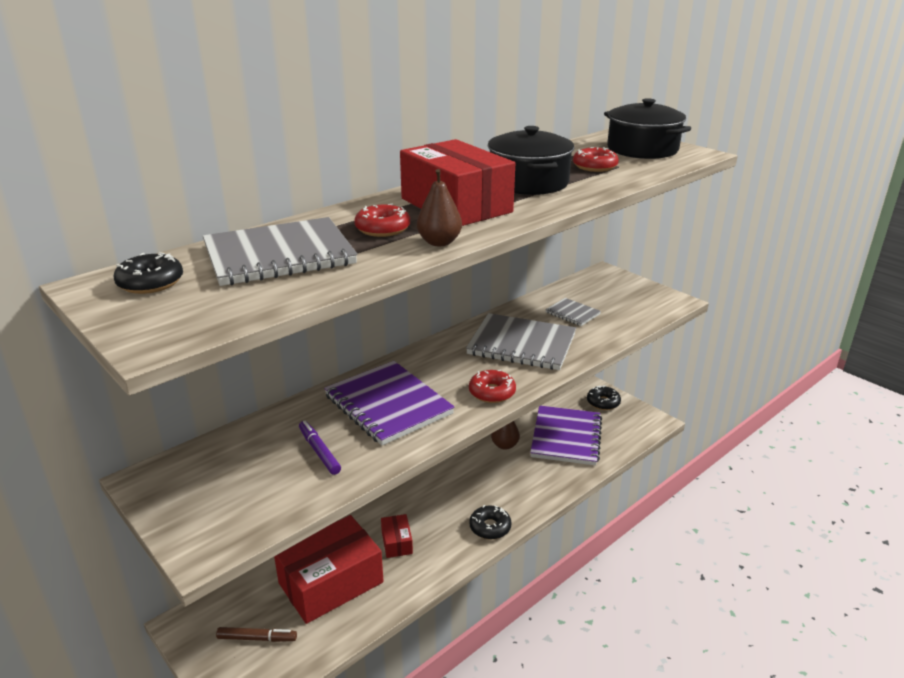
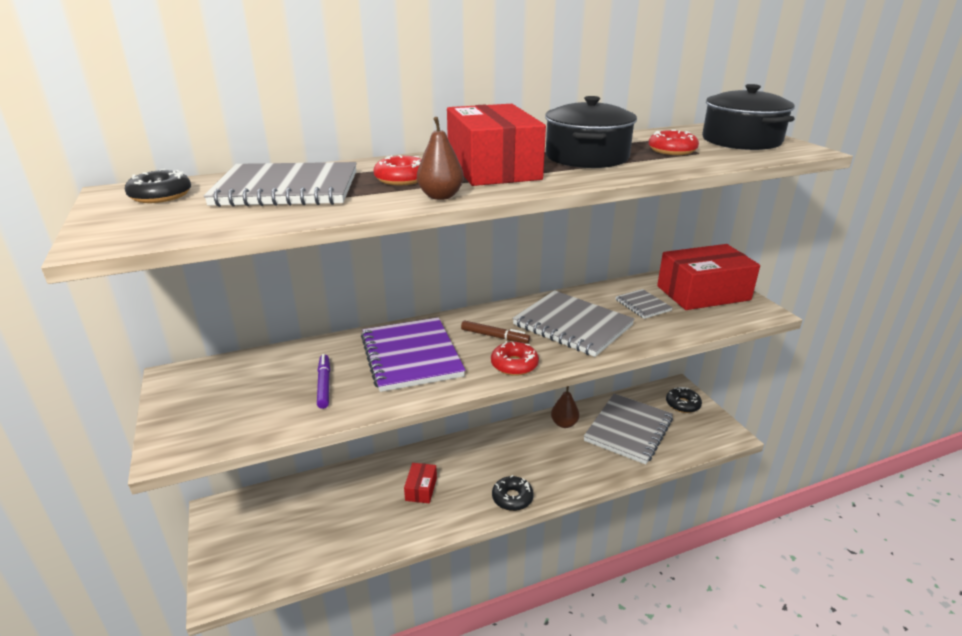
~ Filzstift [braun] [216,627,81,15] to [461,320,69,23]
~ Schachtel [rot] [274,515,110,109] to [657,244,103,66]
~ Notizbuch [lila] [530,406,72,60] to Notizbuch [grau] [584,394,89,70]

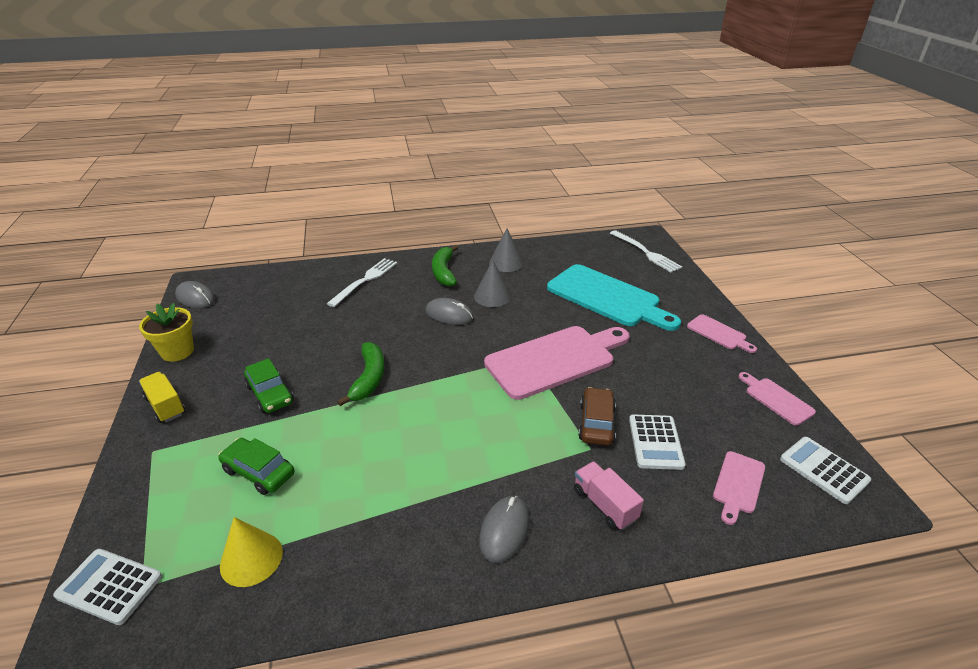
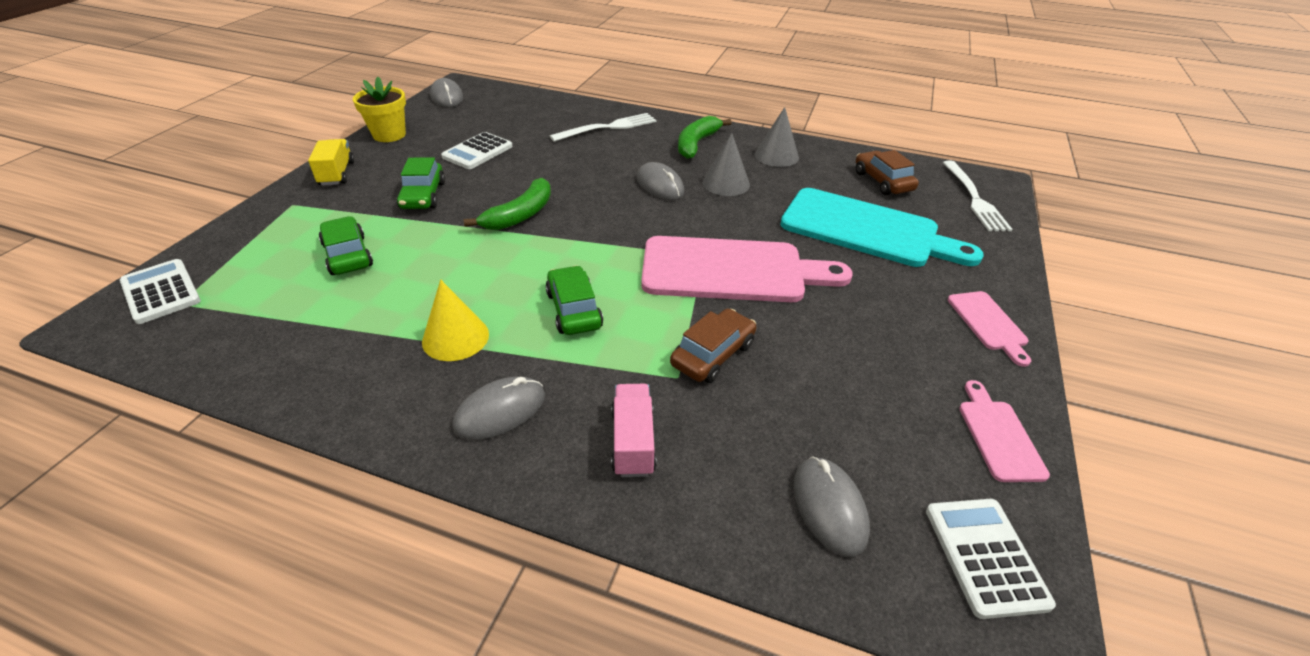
~ Kegel [gelb] [220,517,63,70] to [422,279,67,82]
~ Schneidebrett [türkis] [547,264,134,67] = [780,188,204,79] 45 degrees counterclockwise
~ Taschenrechner [weiß] [629,414,57,56] to [441,132,72,37]
~ Schneidebrett [rosa] [713,451,52,74] to Computermaus [grau] [793,457,77,100]
+ Auto [grün] [546,265,57,70]
+ Auto [braun] [856,150,63,45]

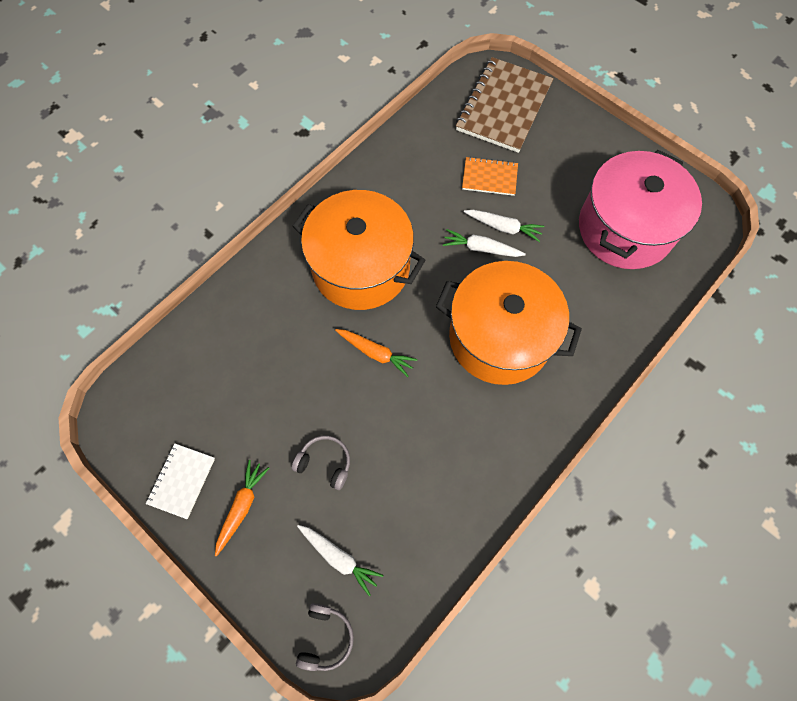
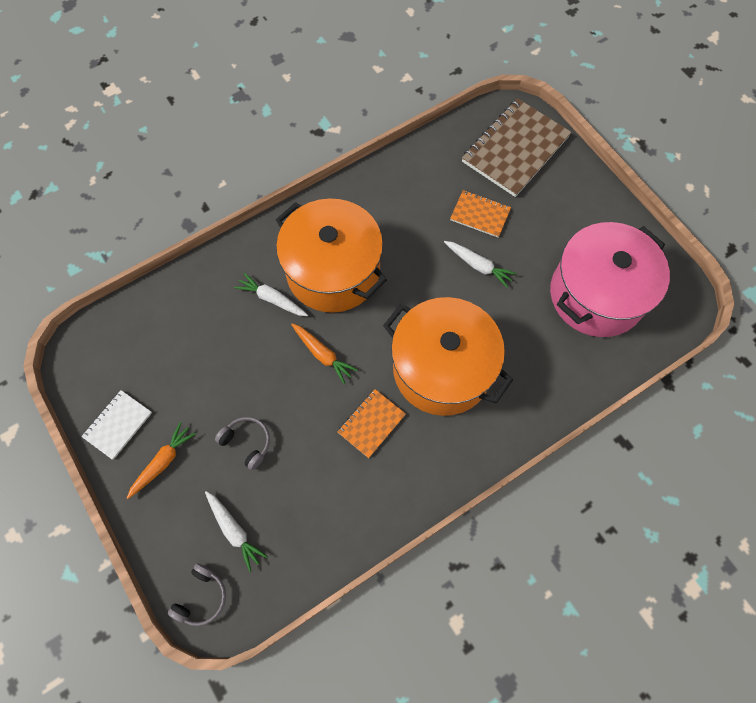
~ Karotte [weiß] [443,229,83,28] to [234,273,74,43]
+ Notizbuch [orange] [338,389,68,69]

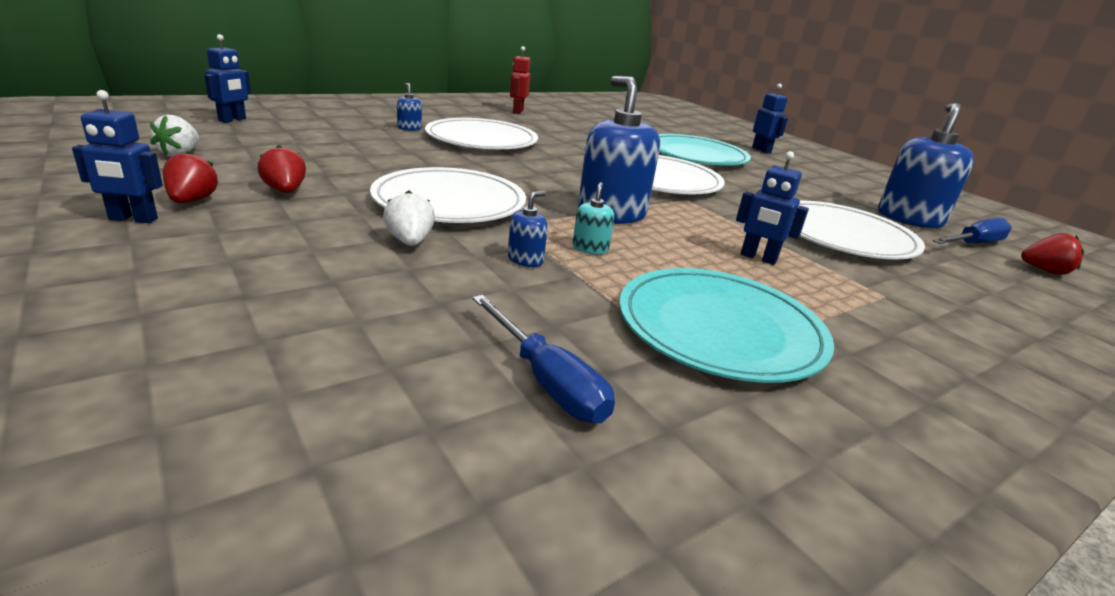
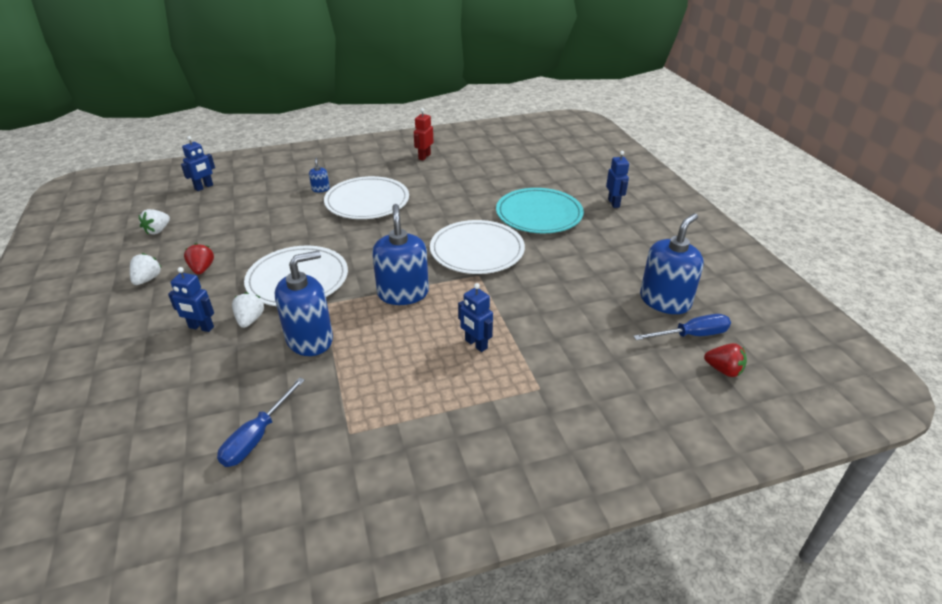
~ Roboter [blau] [72,90,91,133] to [168,267,46,65]
~ Erdbeere [rot] [163,151,55,52] to Erdbeere [weiß] [130,253,31,32]
~ Schraubenzieher [blau] [472,295,143,128] = [217,377,88,90] 45 degrees clockwise
~ Seifenspender [blau] [508,191,40,76] = [275,250,58,106] x2.27
- Seifenspender [türkis] [573,182,42,72]
- Teller [türkis] [619,268,215,115]
- Teller [weiß] [798,201,127,59]

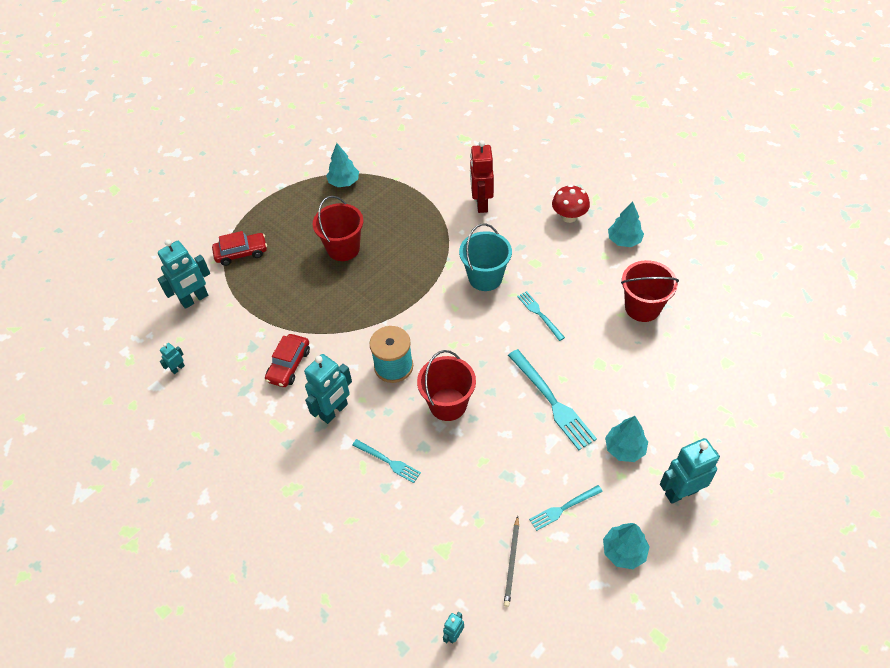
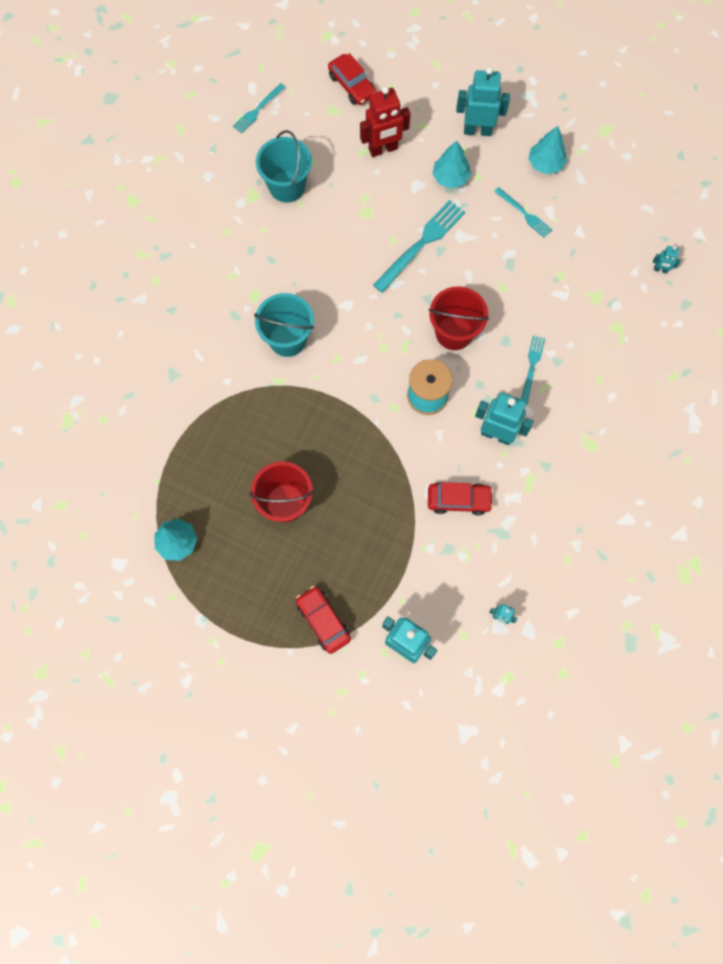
~ Roboter [rot] [470,140,24,73] to [360,86,50,71]
- Bleistift [grau] [504,516,15,91]
~ Gabel [türkis] [517,291,48,50] to [233,83,52,50]
- Pilz [rot] [552,185,38,38]
- Baum [türkis] [608,201,36,46]
~ Eimer [rot] [621,260,58,62] to Eimer [türkis] [256,130,56,73]
~ Roboter [türkis] [660,438,60,66] = [456,67,54,69] 135 degrees clockwise
+ Auto [rot] [328,53,48,52]

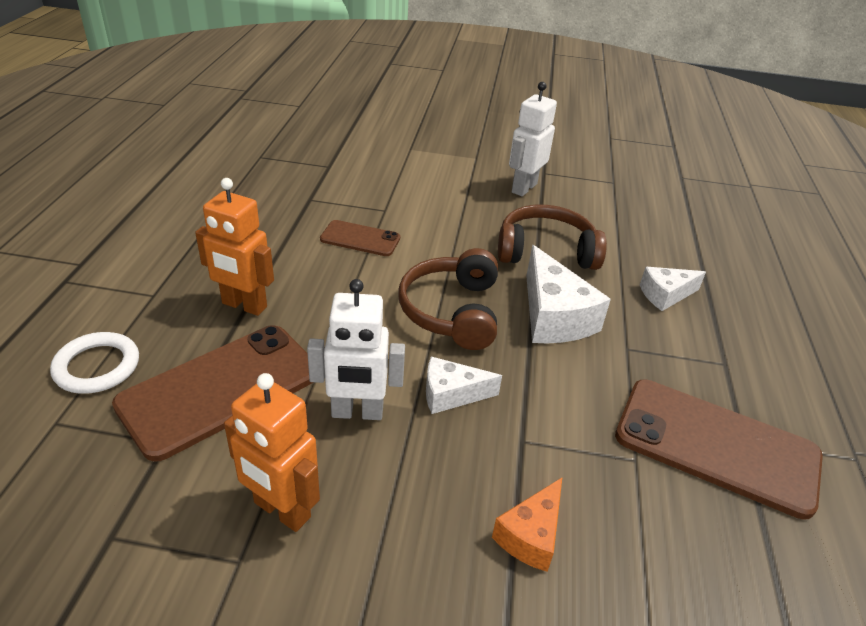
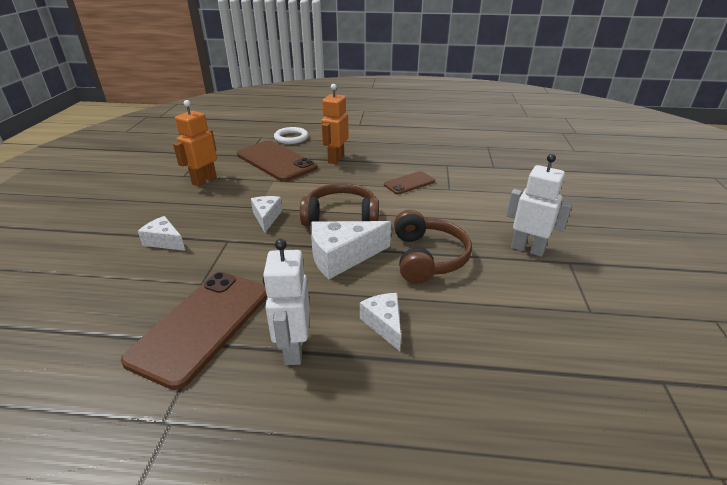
~ Roboter [weiß] [307,279,98,141] to [263,239,47,126]
~ Handy [braun] [320,220,80,36] = [384,171,51,23] 45 degrees clockwise
~ Käse [orange] [492,478,70,94] to Käse [weiß] [138,216,47,35]

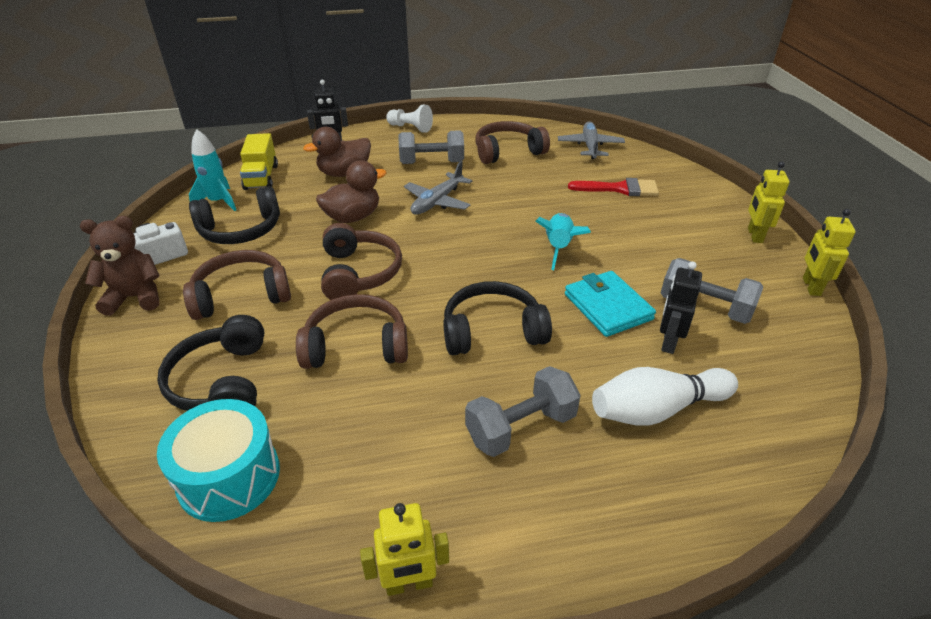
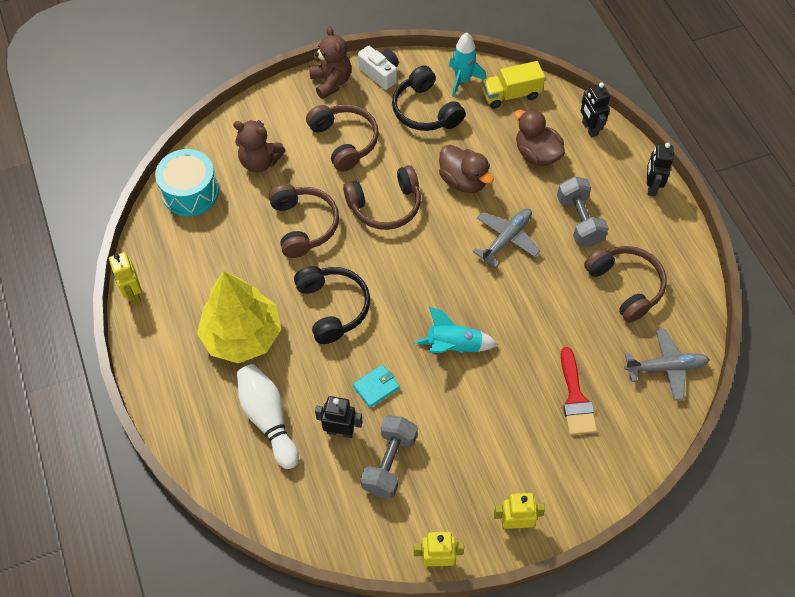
~ Kopfhörer [schwarz] [157,315,107,96] to Teddybär [braun] [233,120,52,53]
~ Bauer [weiß] [386,105,47,28] to Roboter [schwarz] [647,143,27,53]
~ Flugzeug [grau] [404,161,68,54] = [473,208,67,60] 105 degrees clockwise
~ Hantel [grau] [465,366,116,91] to Baum [gelb] [197,271,84,92]
~ Geldbörse [türkis] [565,271,91,66] = [353,364,47,44] x0.62

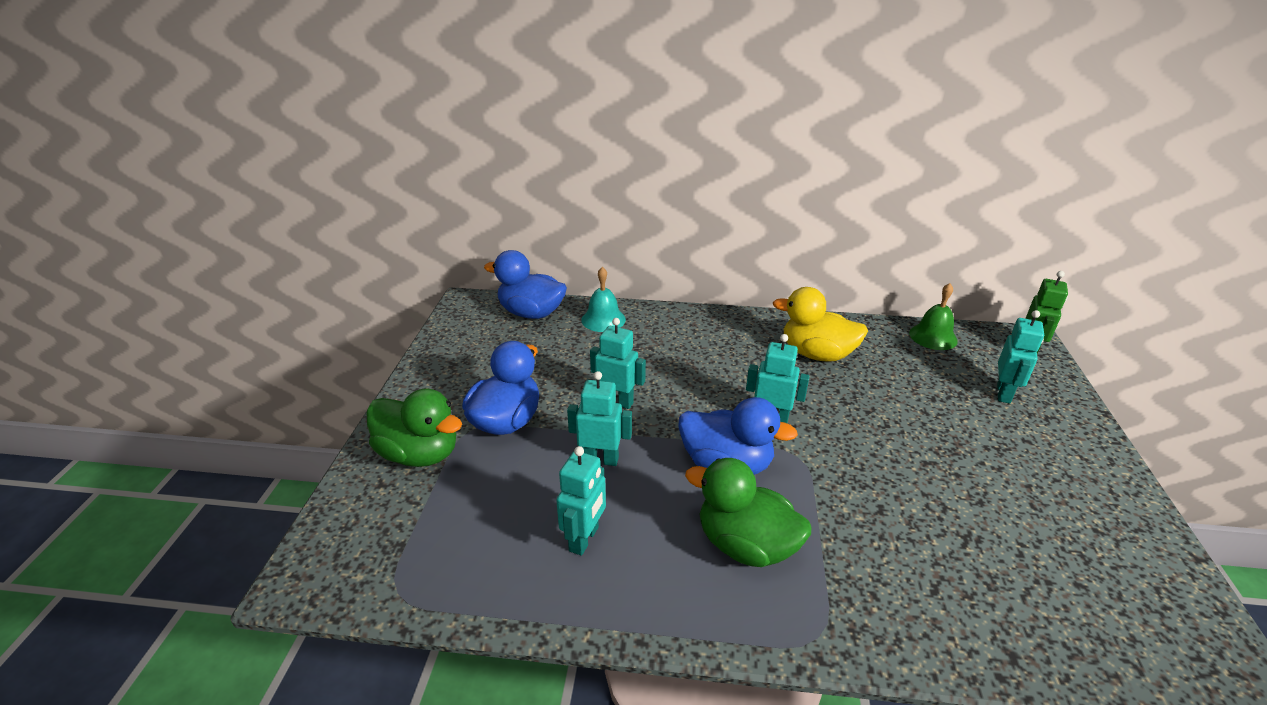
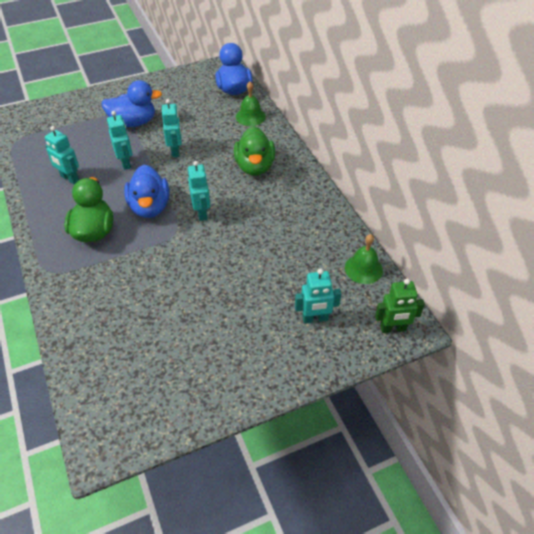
~ Ente [grün] [367,388,95,79] to [234,126,41,50]
~ Roboter [türkis] [556,446,50,110] = [45,126,34,58] 45 degrees clockwise
~ Glocke [türkis] [581,267,45,65] to Glocke [grün] [236,81,30,45]
- Ente [gelb] [773,287,95,74]

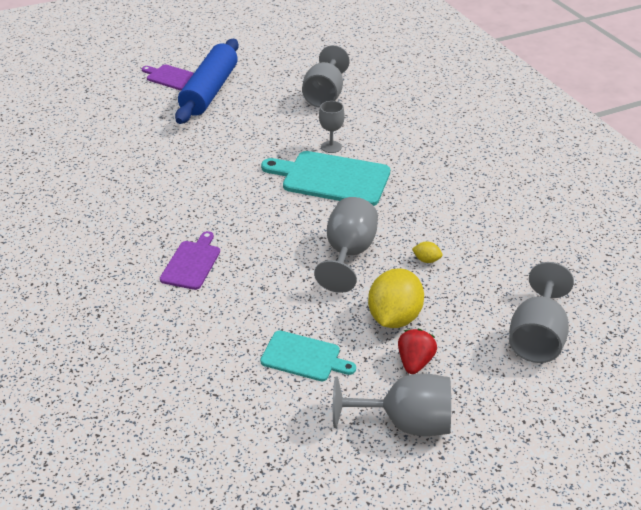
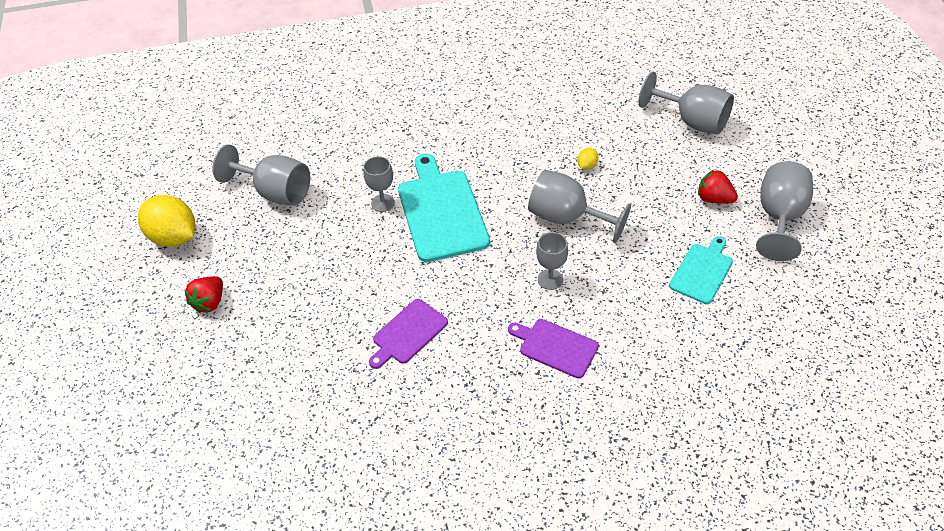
~ Schneidebrett [lila] [142,65,52,26] to [369,299,79,70]
~ Nudelholz [blau] [175,39,64,85] to Erdbeere [rot] [184,276,39,37]
~ Schneidebrett [türkis] [261,151,129,55] = [398,153,92,109] 135 degrees clockwise
~ Zitrone [gelb] [368,268,56,60] to [138,195,57,52]
+ Kelch [grau] [536,232,32,58]

